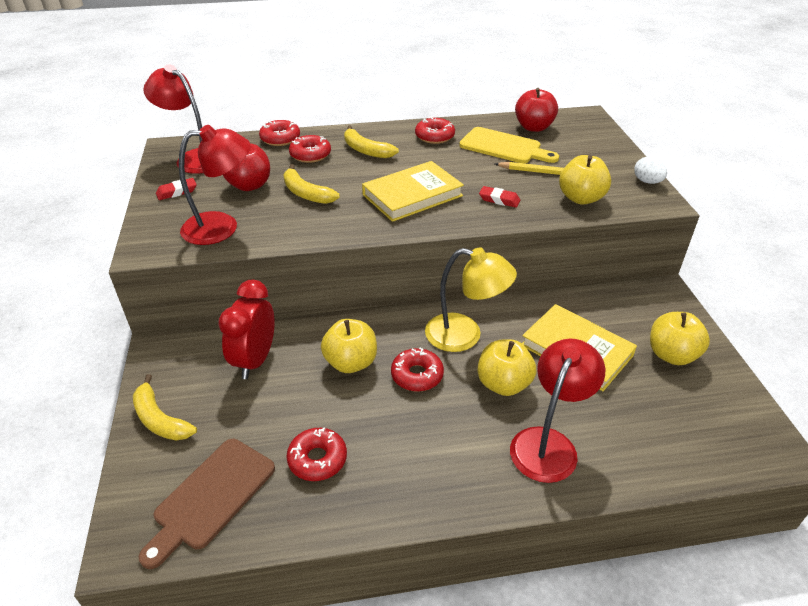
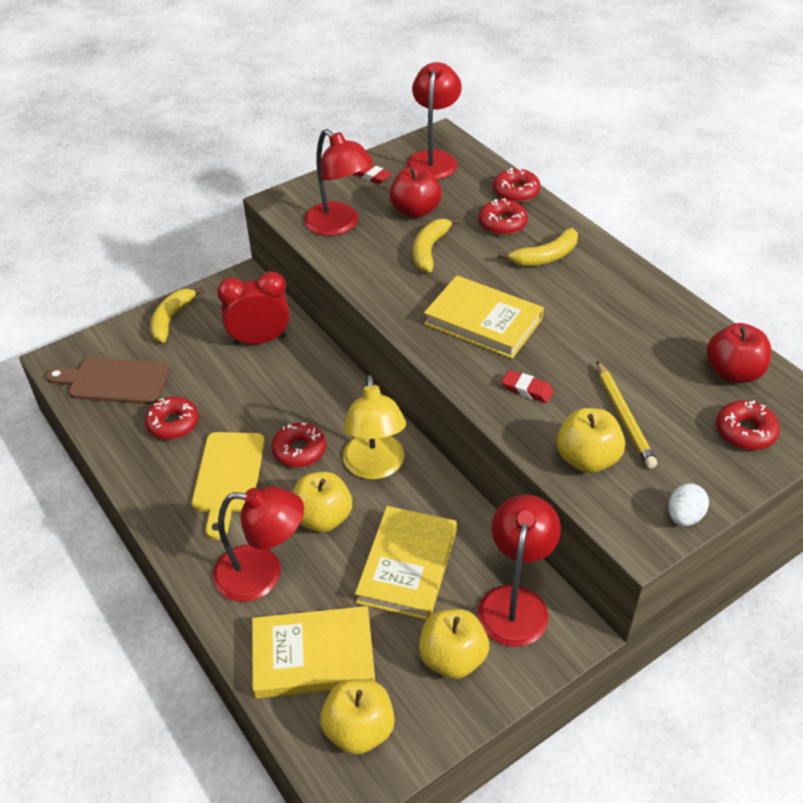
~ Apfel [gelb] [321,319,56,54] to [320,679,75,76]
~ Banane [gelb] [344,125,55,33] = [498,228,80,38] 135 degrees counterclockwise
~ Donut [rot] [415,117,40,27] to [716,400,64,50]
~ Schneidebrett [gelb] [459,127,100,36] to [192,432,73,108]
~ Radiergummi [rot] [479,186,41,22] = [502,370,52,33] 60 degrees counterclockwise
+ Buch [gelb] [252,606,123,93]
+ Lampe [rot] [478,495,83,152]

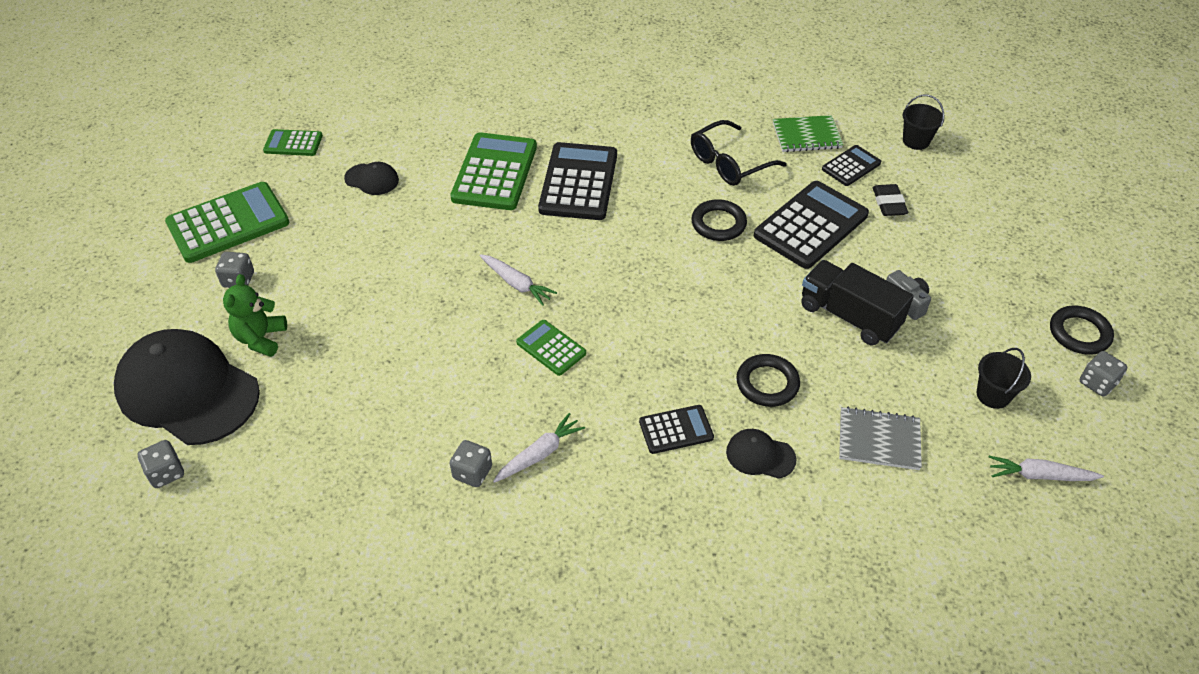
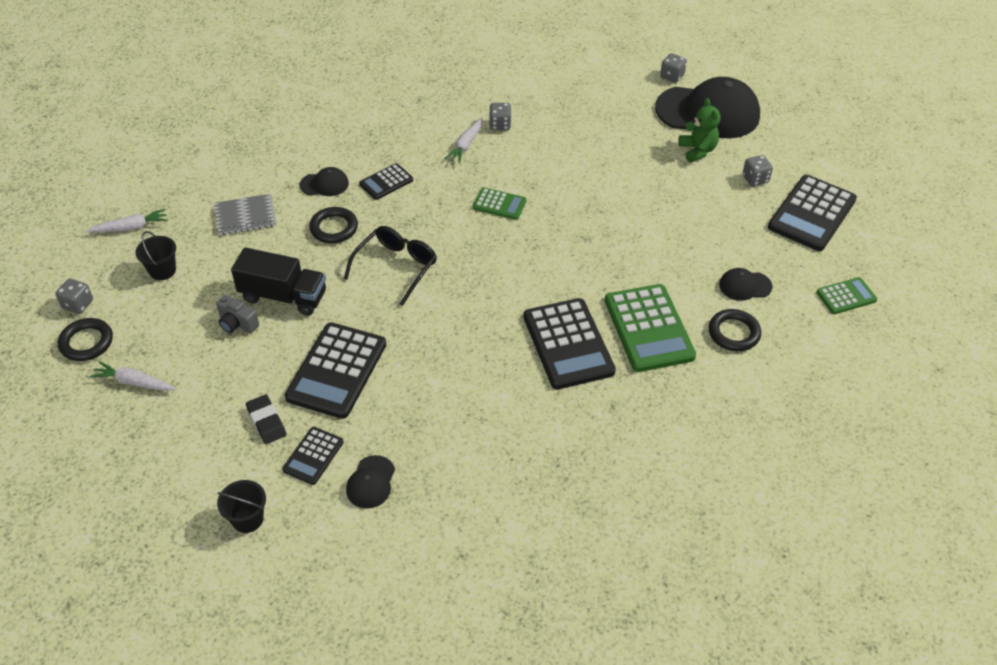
~ Taschenrechner [grün] [165,182,124,81] to Taschenrechner [schwarz] [768,175,89,76]
~ Karotte [weiß] [480,254,77,52] to [90,361,86,30]
~ Brille [schwarz] [691,120,96,66] to [344,226,93,80]
~ Ring [schwarz] [691,199,56,42] to [709,309,52,42]
~ Notizbuch [grün] [773,115,70,37] to Kappe [schwarz] [346,455,49,54]

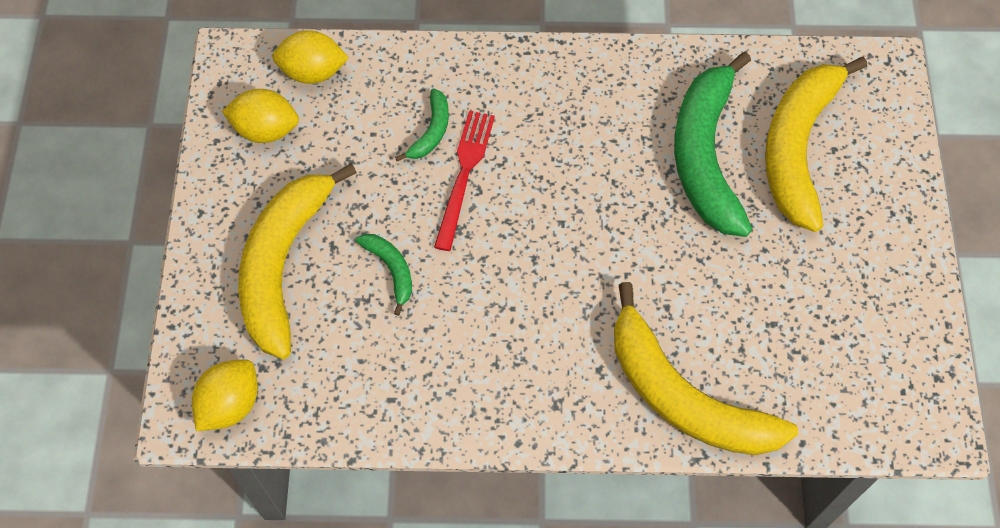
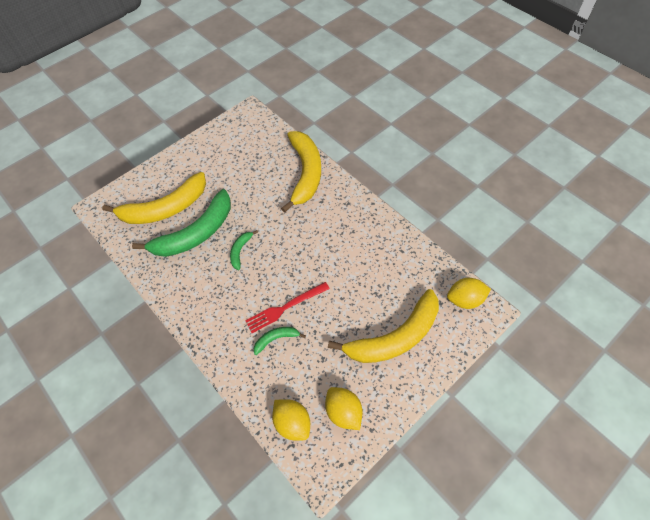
~ Banane [grün] [356,234,56,82] to [230,230,28,40]

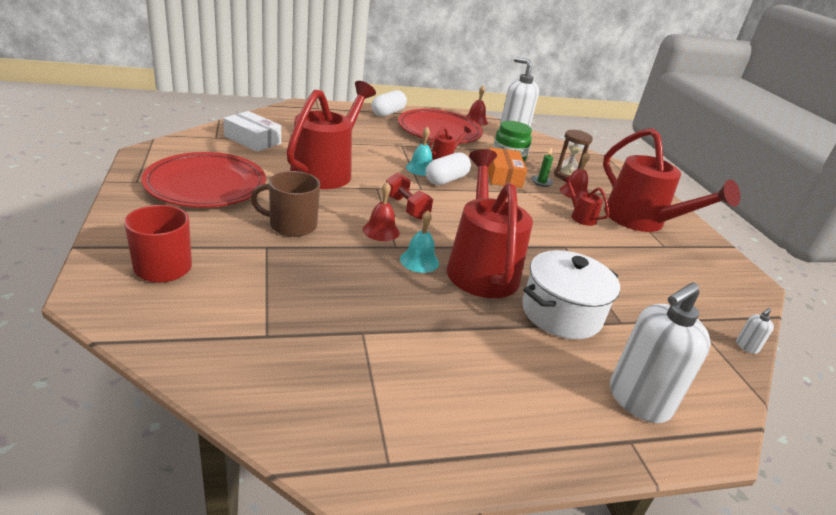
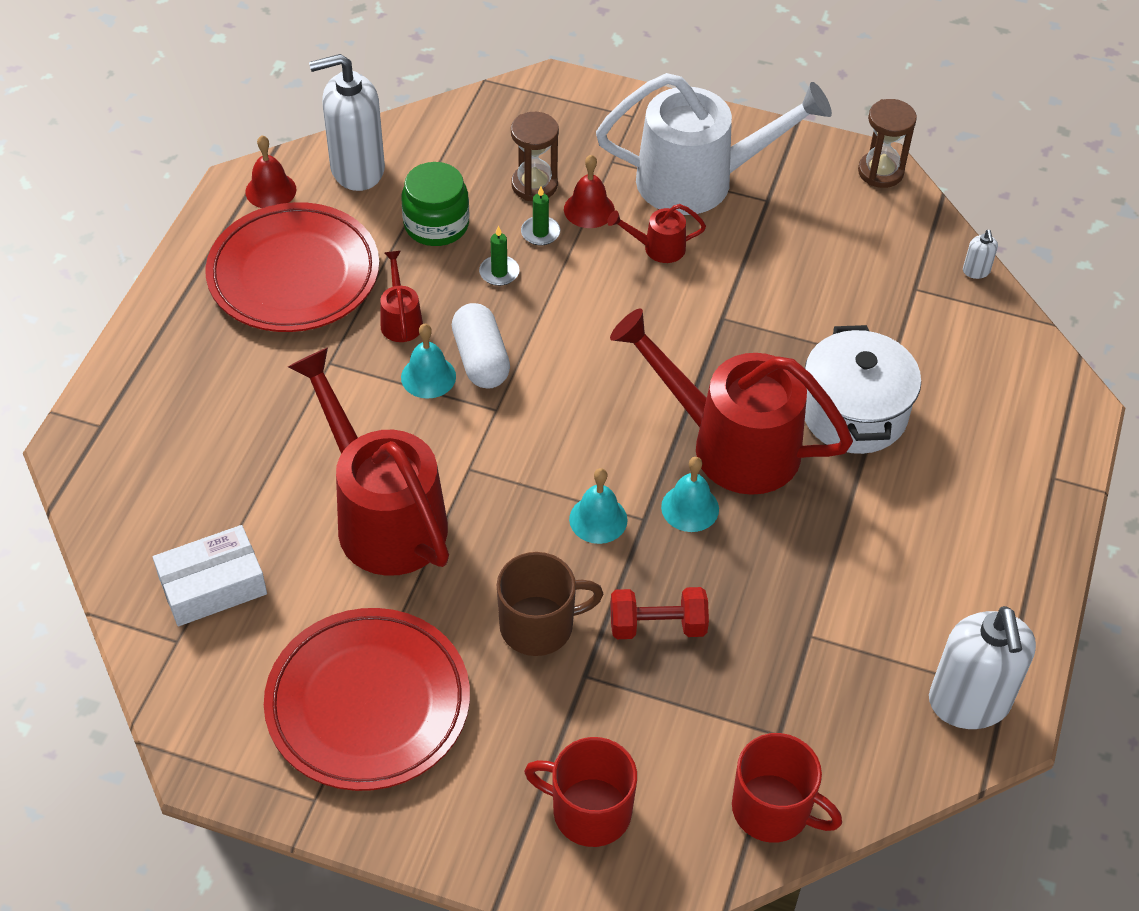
~ Tasse [braun] [250,171,70,66] = [497,552,106,104] 135 degrees counterclockwise
~ Glocke [rot] [363,182,37,59] to Glocke [türkis] [569,468,59,76]
- Kapsel [weiß] [372,90,35,27]
~ Hantel [rot] [386,173,47,47] to [610,587,99,52]
~ Schachtel [orange] [488,147,39,41] to Kerze [grün] [479,226,41,60]
~ Gießkanne [rot] [603,128,138,104] to Gießkanne [weiß] [596,73,236,142]
~ Seifenspender [weiß] [610,282,101,141] to [929,606,107,123]
+ Tasse [rot] [732,733,110,110]
+ Sanduhr [braun] [858,99,59,89]

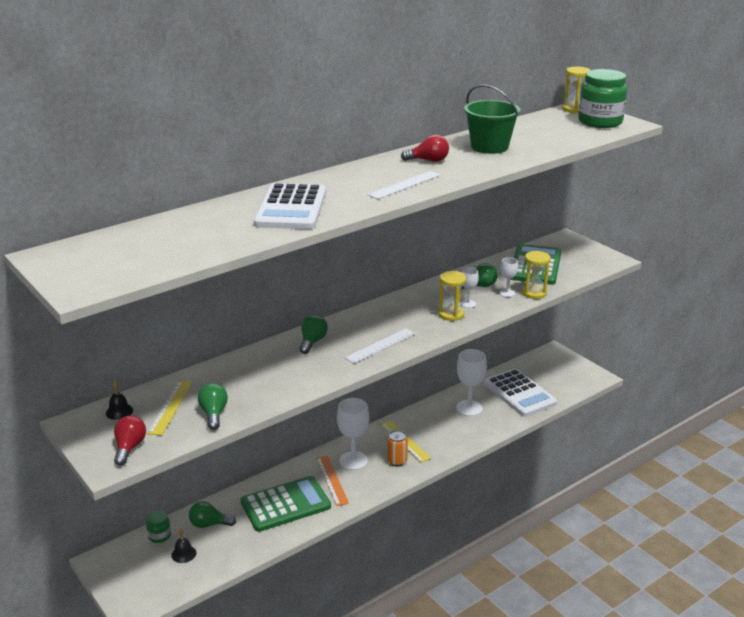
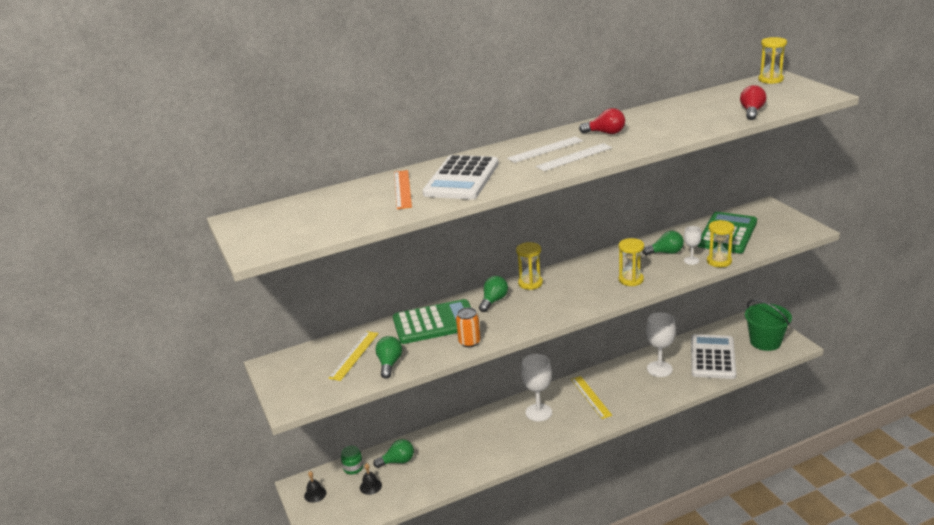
~ Glocke [schwarz] [106,380,27,40] to [304,471,22,32]
~ Glühbirne [rot] [114,415,32,50] to [740,85,26,35]
~ Glühbirne [grün] [189,501,47,27] = [373,439,41,29] 150 degrees clockwise
~ Taschenrechner [grün] [241,476,90,56] to [393,299,78,45]
~ Lineal [orange] [316,455,33,51] to [394,170,18,39]
~ Lineal [weiß] [345,328,70,36] to [507,136,76,27]
~ Dose [orange] [387,430,21,36] to [456,307,25,40]
- Kelch [weiß] [460,267,19,41]
~ Eimer [grün] [464,85,56,69] to [745,299,47,52]
~ Taschenrechner [weiß] [484,369,73,48] = [691,334,45,45] 150 degrees counterclockwise
- Einmachglas [grün] [578,69,49,59]
+ Sanduhr [gelb] [516,242,27,48]

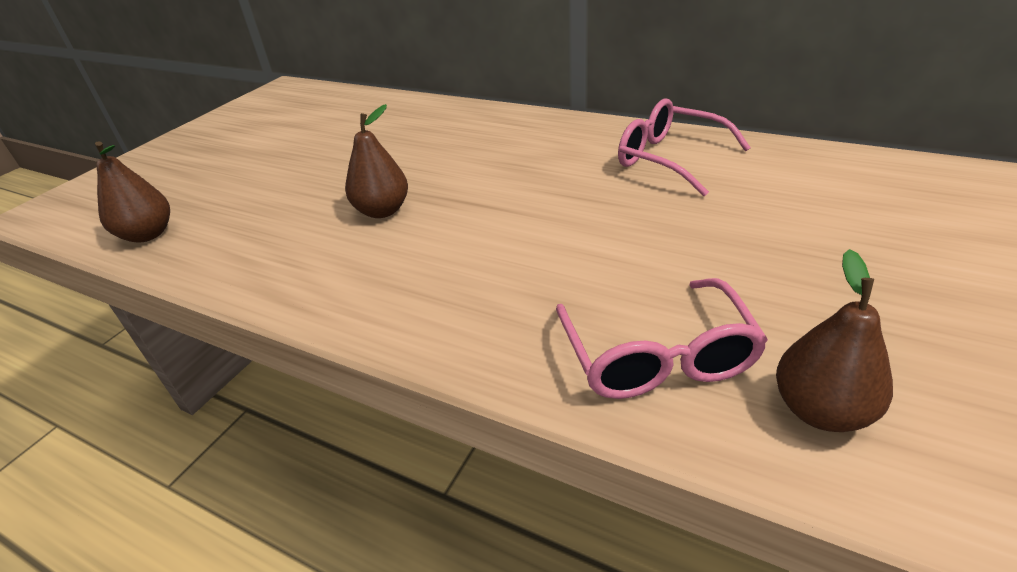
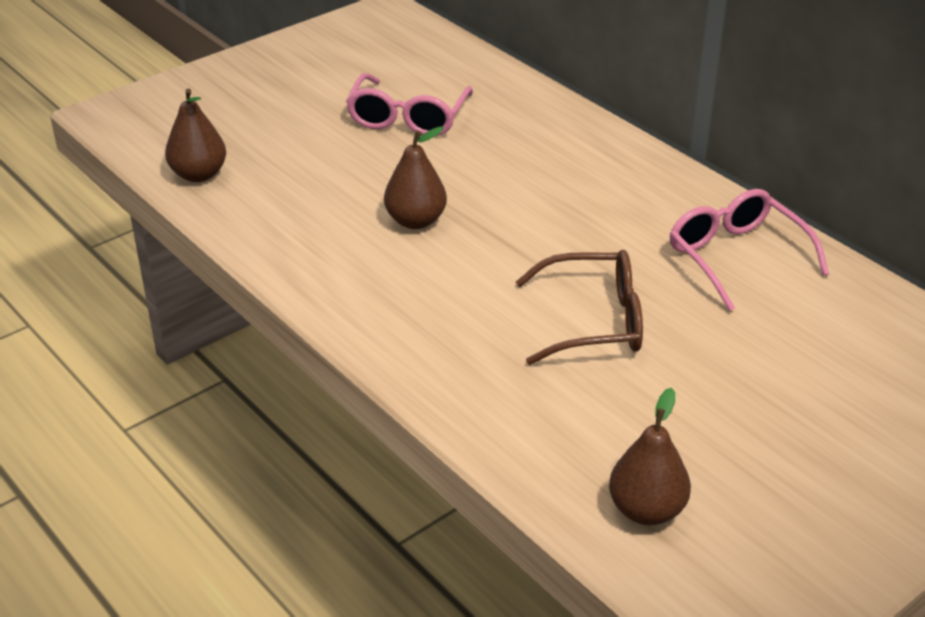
~ Brille [rosa] [556,278,212,121] to [346,73,127,63]
+ Brille [braun] [516,250,127,115]

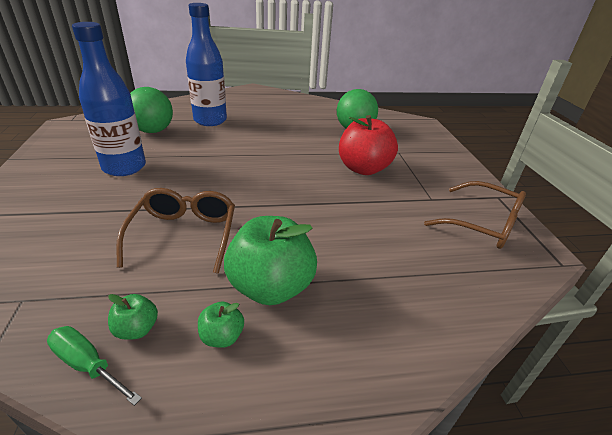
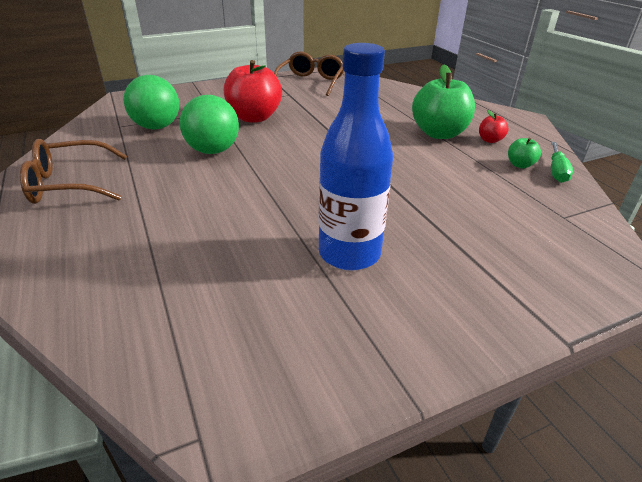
~ Brille [braun] [116,188,119,86] to [20,139,107,65]
~ Ball [grün] [130,87,43,46] to [180,95,59,59]
- Flasche [blau] [186,3,41,123]
~ Apfel [grün] [198,301,46,47] to Apfel [rot] [479,110,30,33]

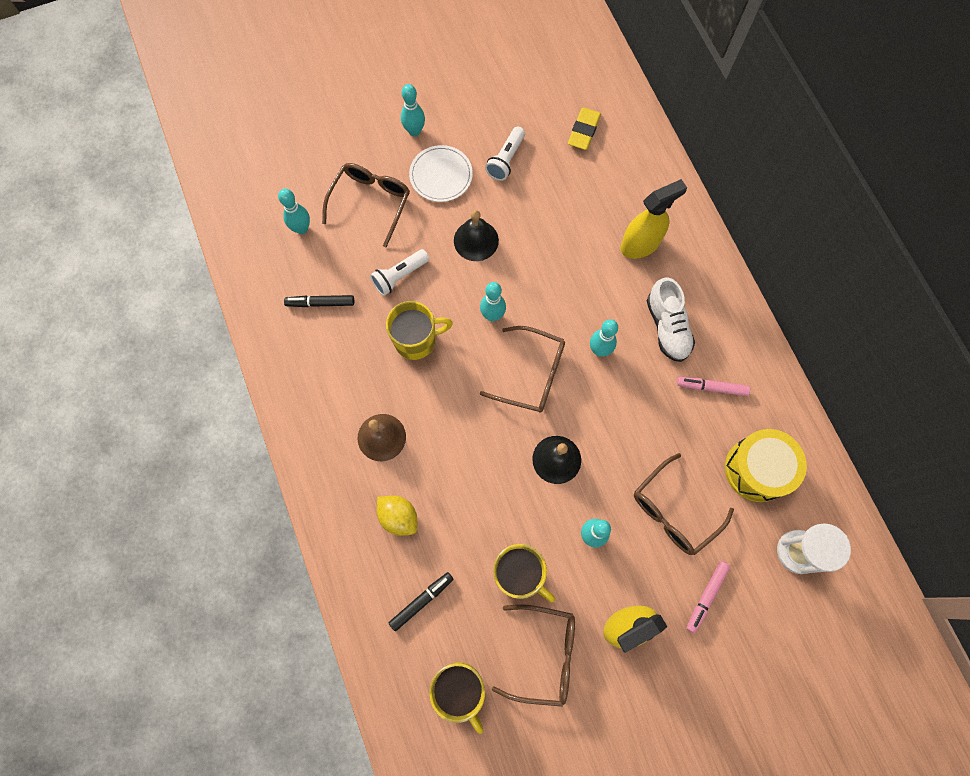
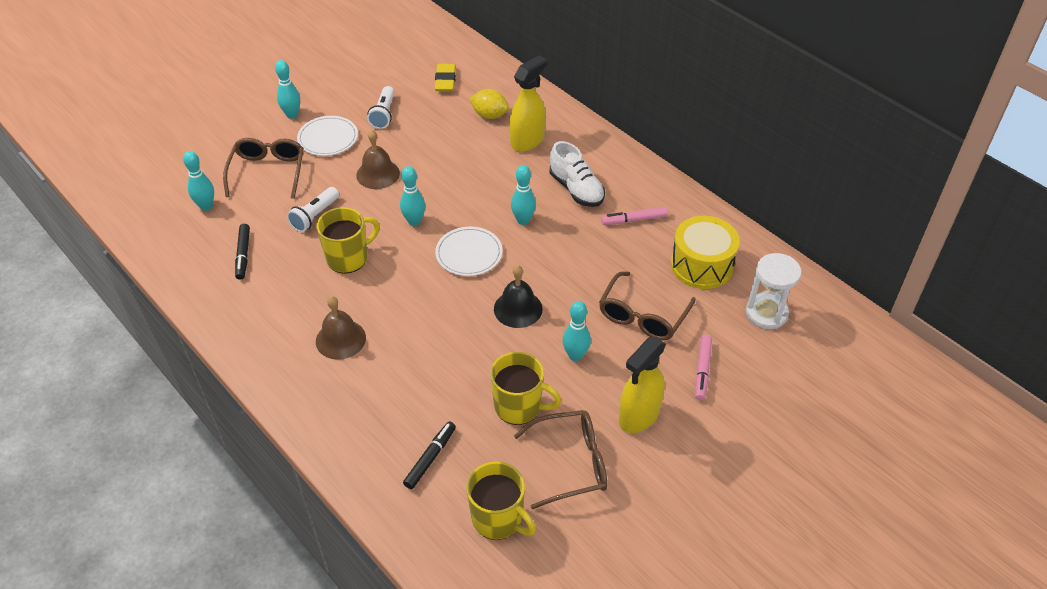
~ Filzstift [schwarz] [284,295,70,12] = [235,224,15,56] 75 degrees counterclockwise
~ Zitrone [gelb] [377,495,40,41] to [469,89,40,30]
~ Glocke [schwarz] [454,210,45,51] to Glocke [braun] [356,130,44,59]
~ Brille [braun] [480,326,85,87] to Teller [weiß] [435,227,67,49]

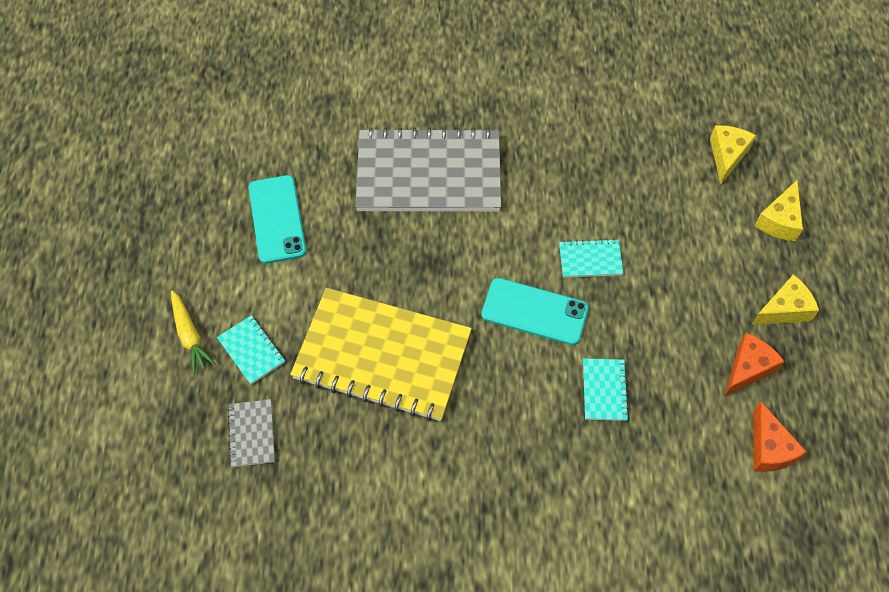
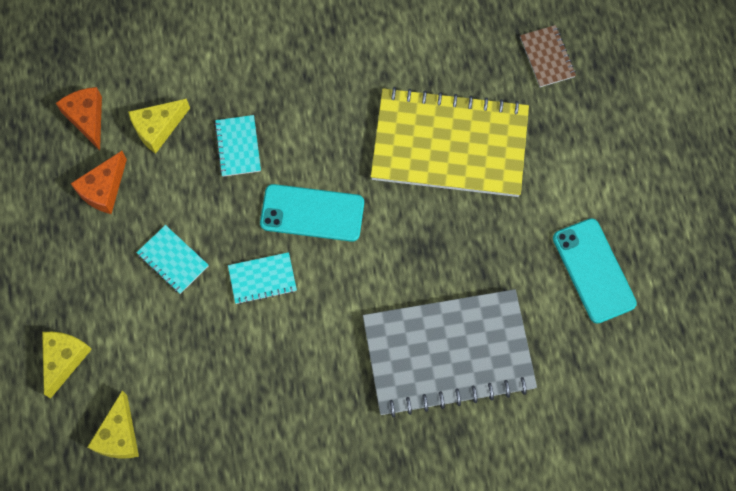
- Karotte [gelb] [171,290,45,84]
~ Notizbuch [türkis] [217,315,68,70] to [136,225,72,69]
~ Notizbuch [grau] [228,399,47,68] to Notizbuch [braun] [520,25,56,62]
~ Käse [gelb] [751,274,68,51] to [128,99,62,55]

